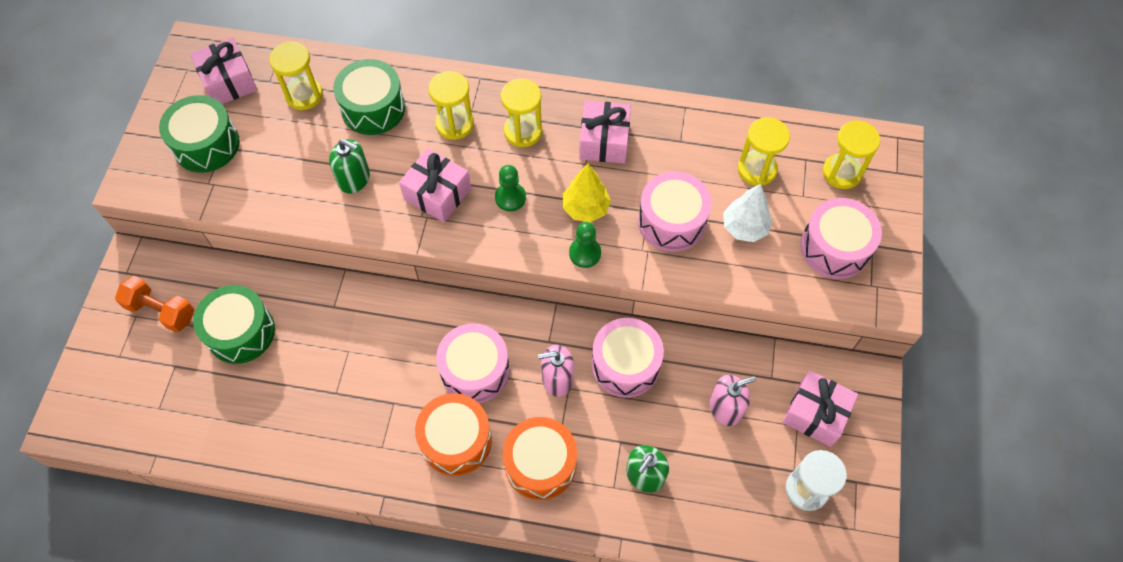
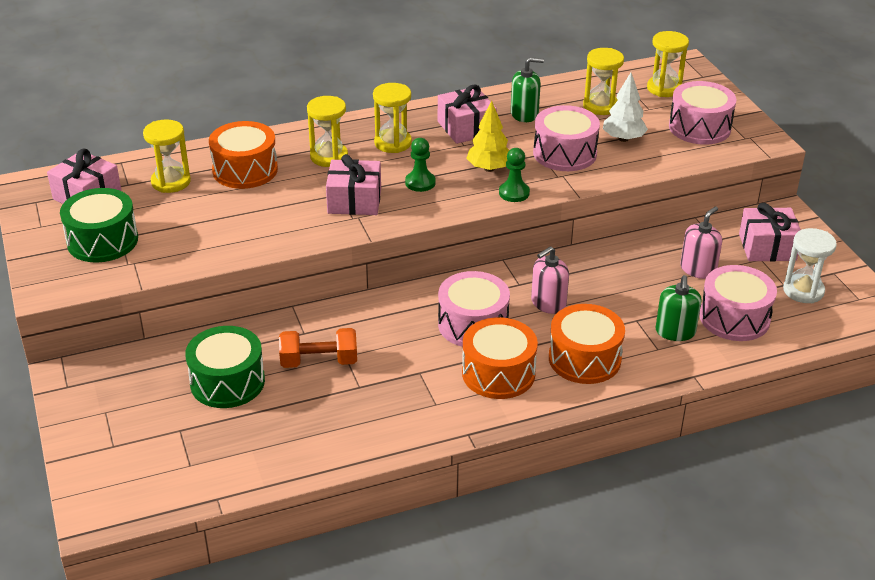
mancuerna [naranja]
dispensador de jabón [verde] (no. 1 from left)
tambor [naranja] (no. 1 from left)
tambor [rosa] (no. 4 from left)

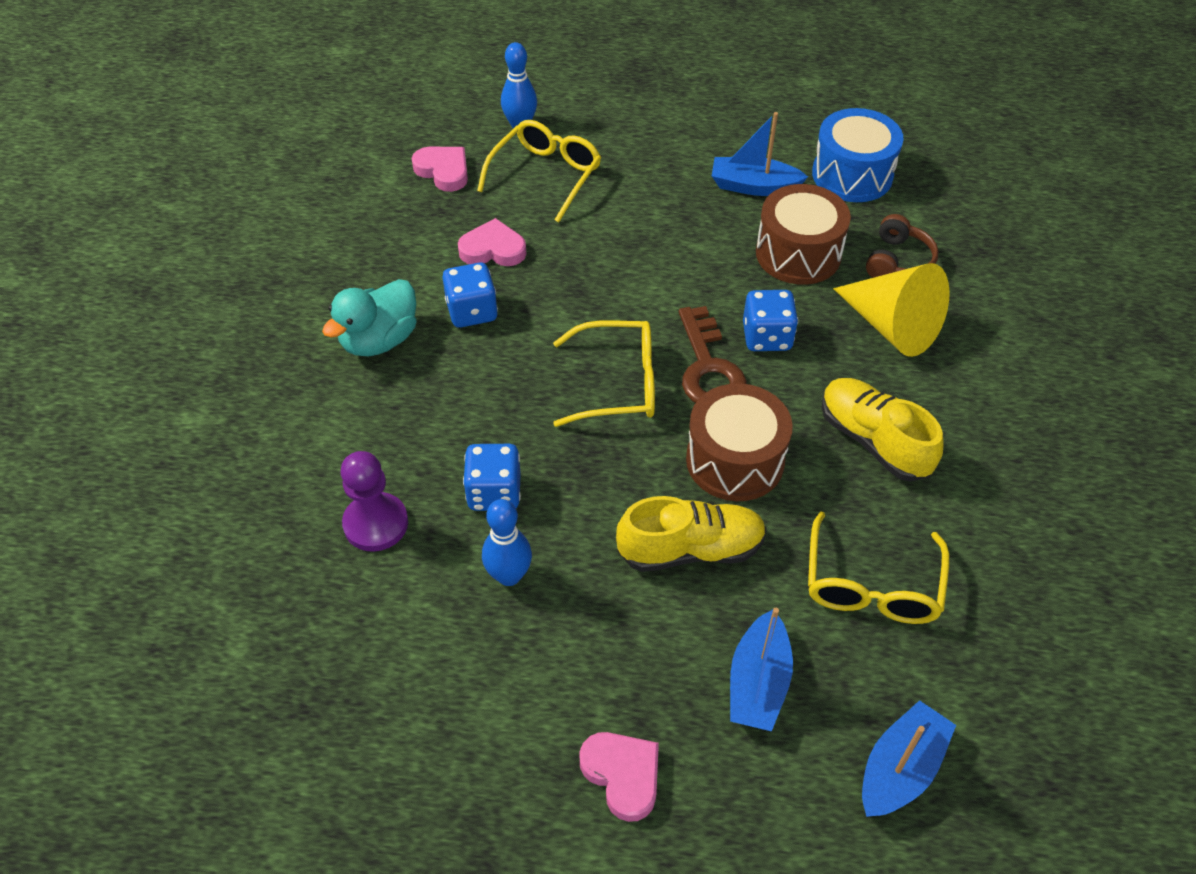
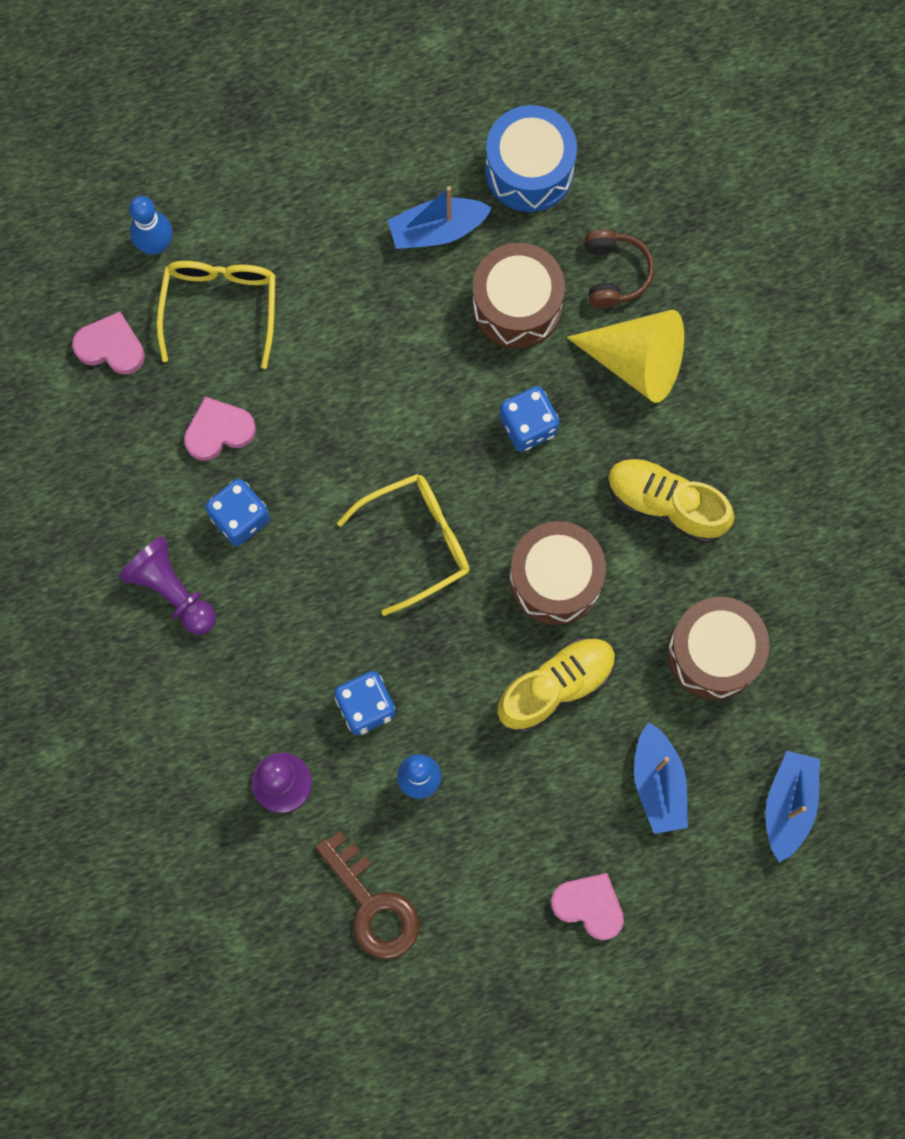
peón [morado] (no. 1 from left)
llave [marrón]
tambor [marrón] (no. 3 from left)

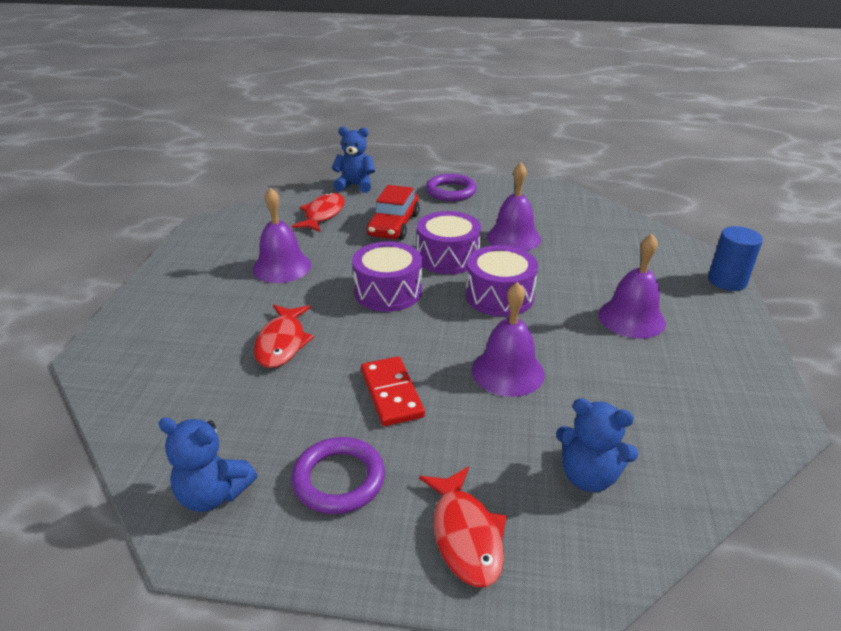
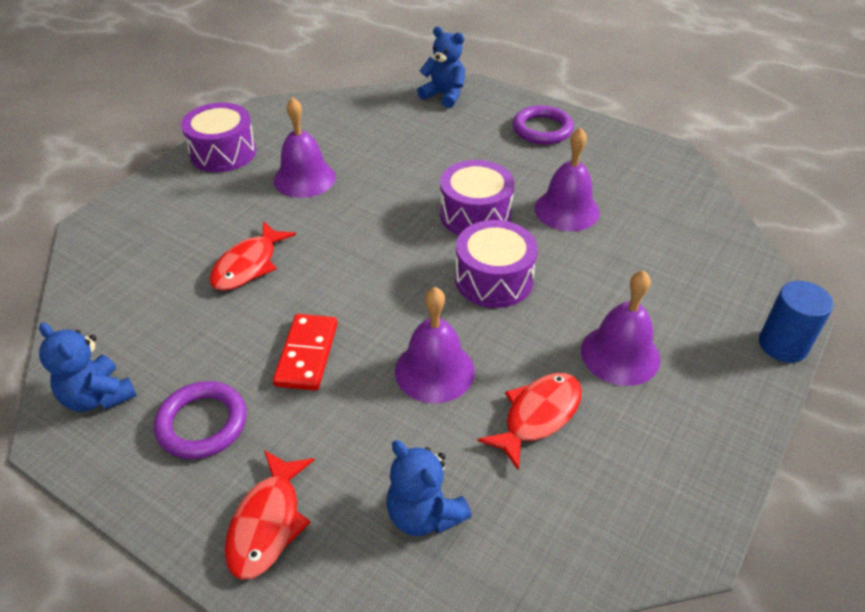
pez [rojo] (no. 3 from left)
tambor [morado] (no. 1 from left)
coche [rojo]

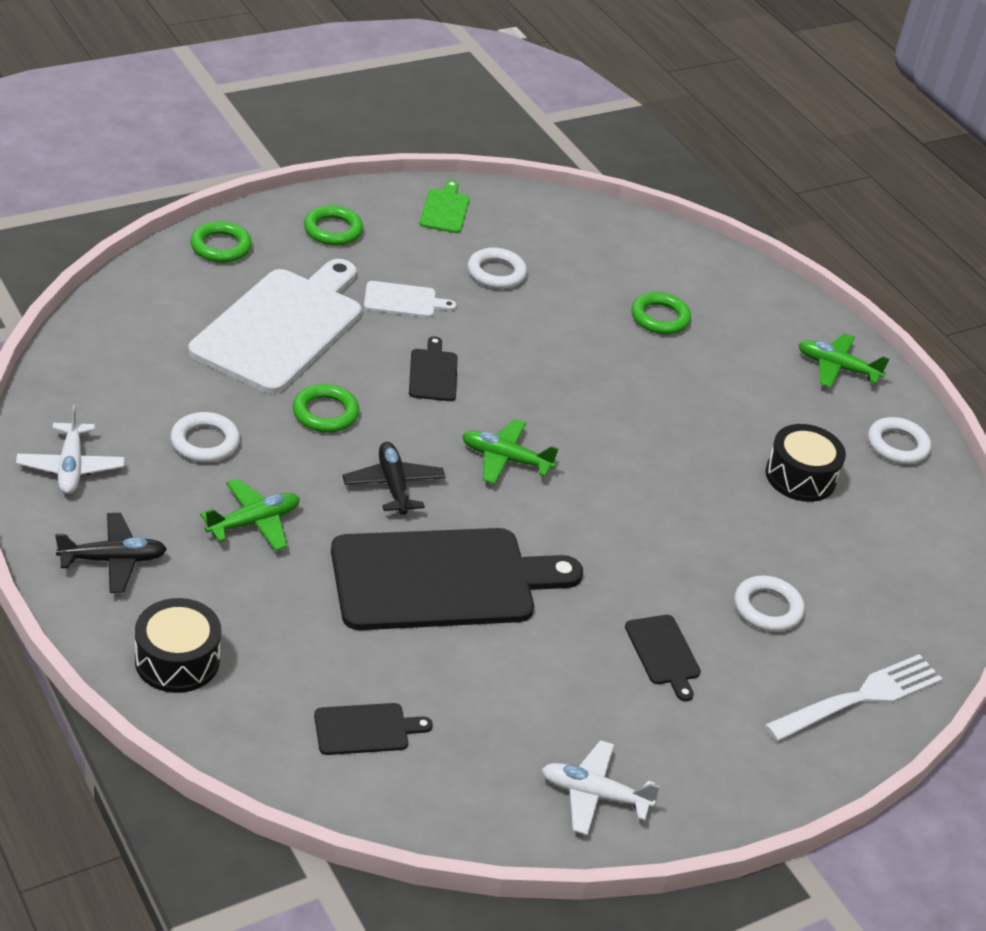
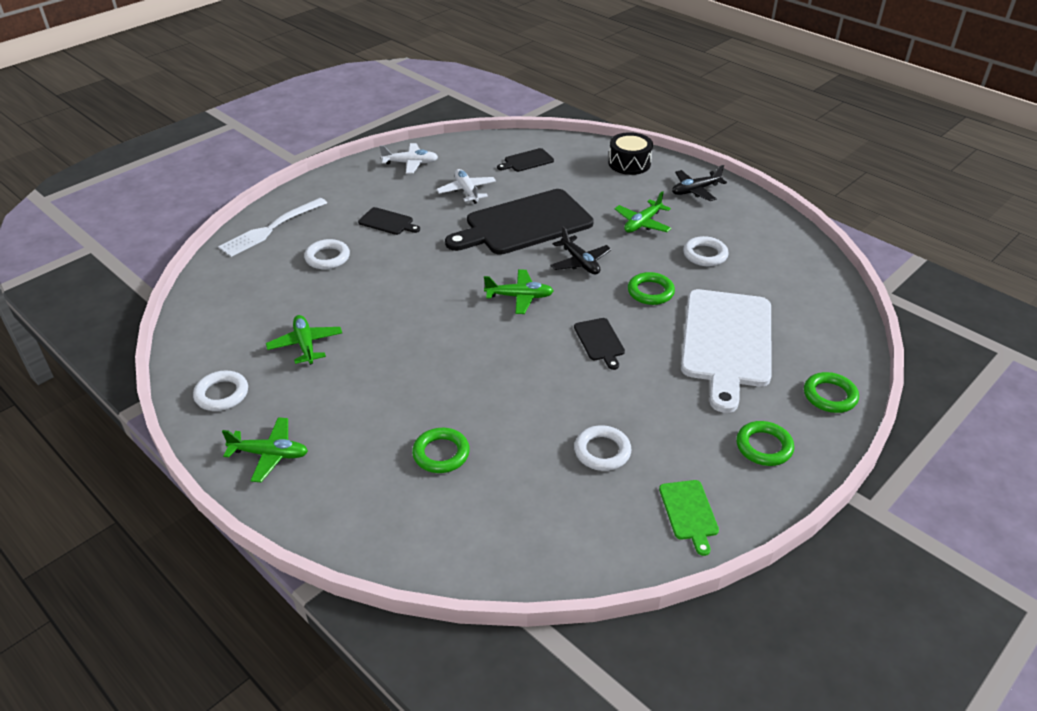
avión [blanco] (no. 2 from left)
tabla de cortar [blanco] (no. 2 from left in the first image)
tabla de cortar [negro] (no. 1 from left)
avión [verde] (no. 2 from left)

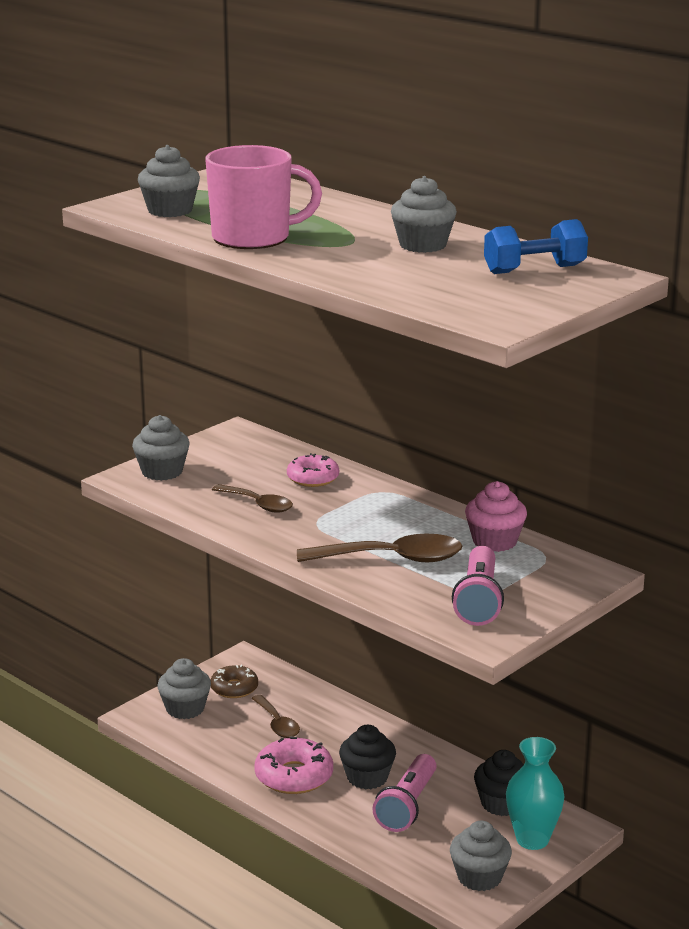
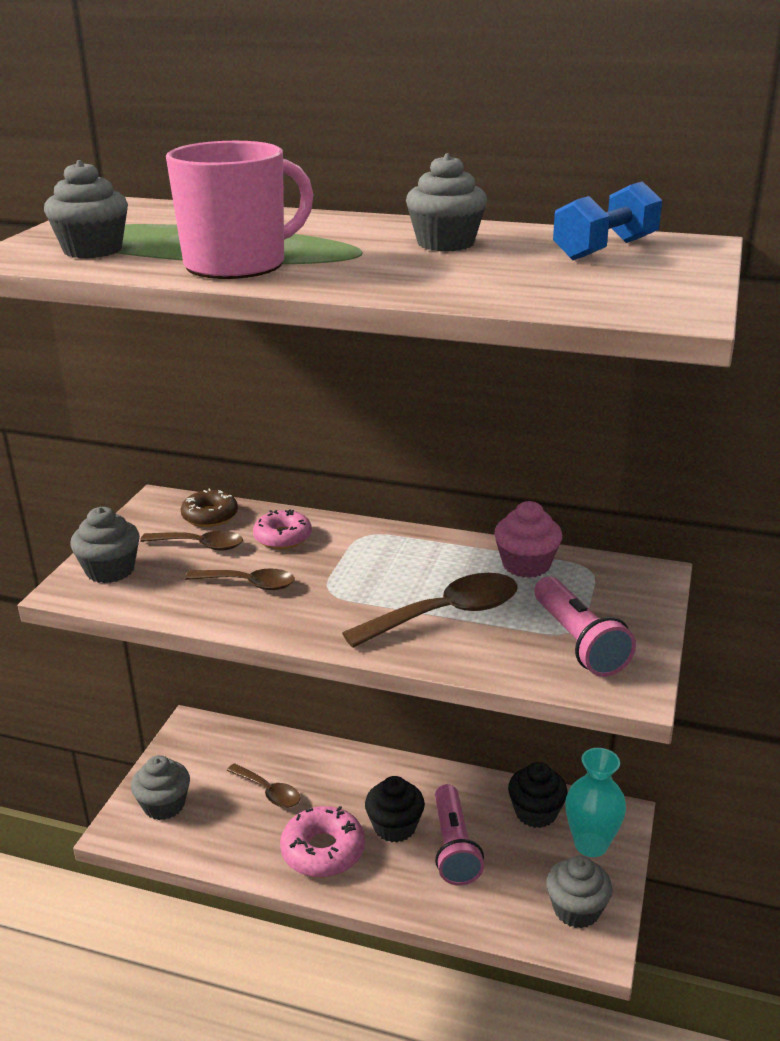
rosquilla [marrón]
cuchara [marrón] (no. 1 from left)

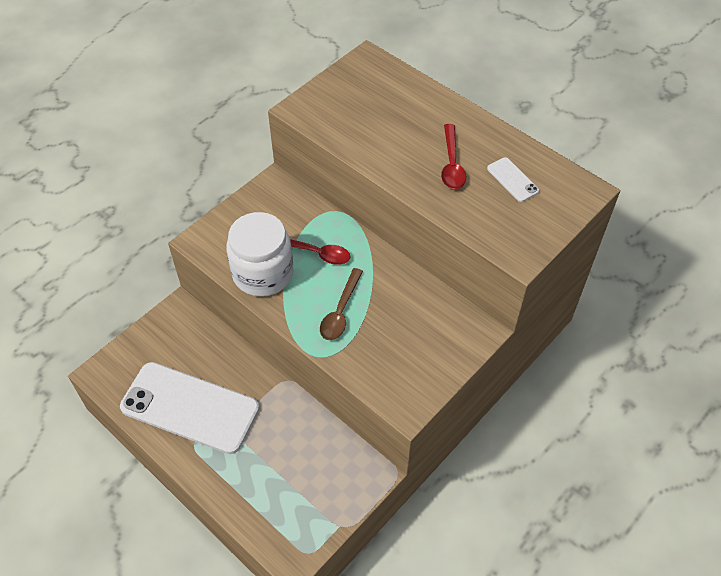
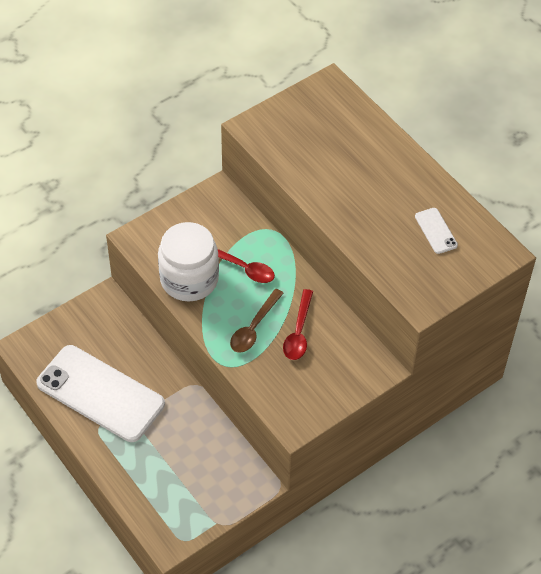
cuchara [rojo] (no. 2 from left)

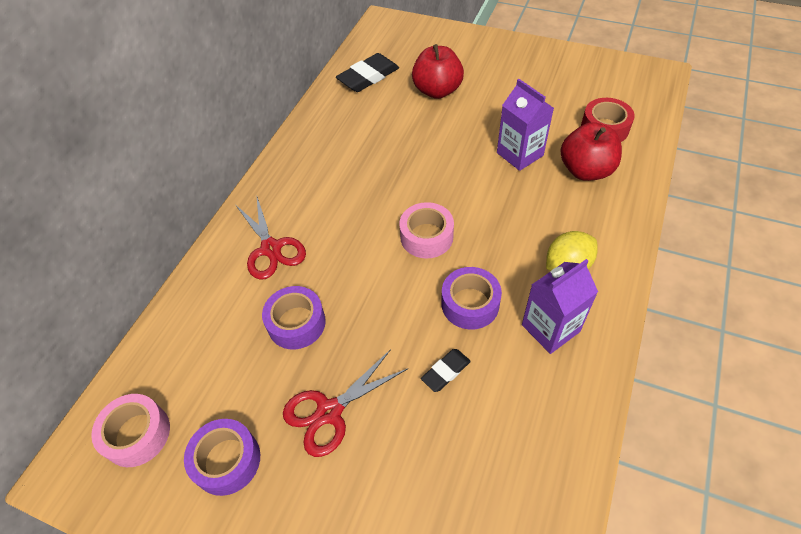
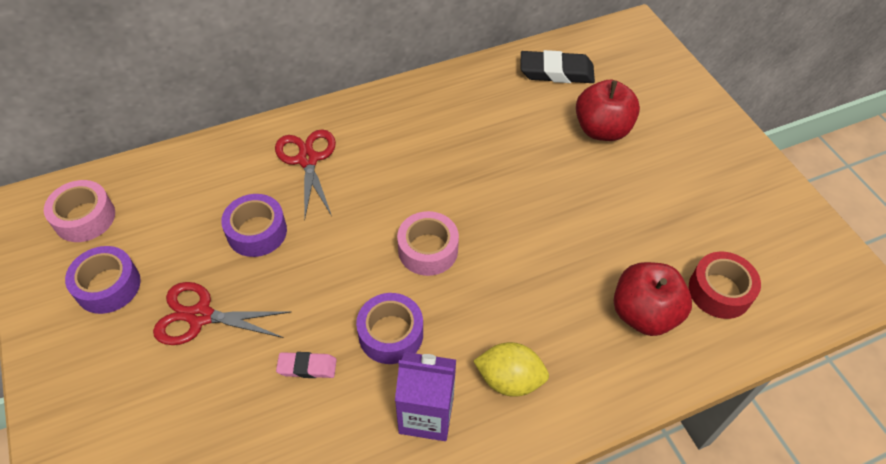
tijeras [rojo] (no. 2 from left)
goma de borrar [rosa]
cartón de leche [morado] (no. 1 from left in the first image)

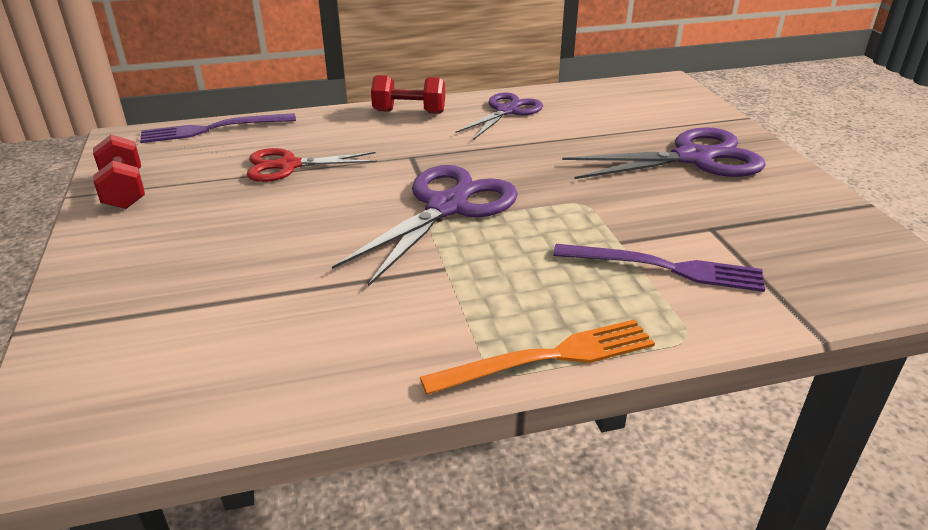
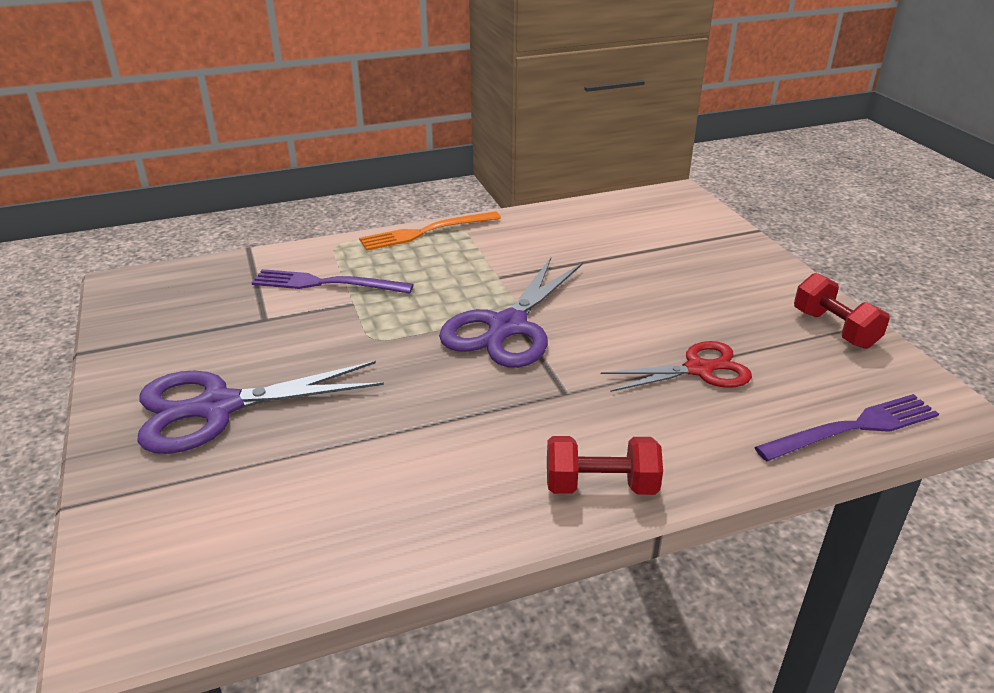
tijeras [morado] (no. 2 from left in the first image)

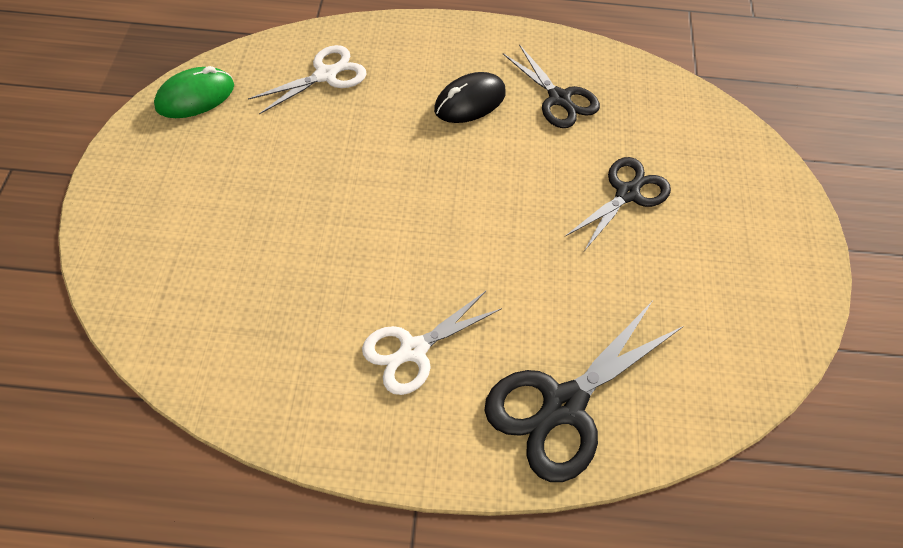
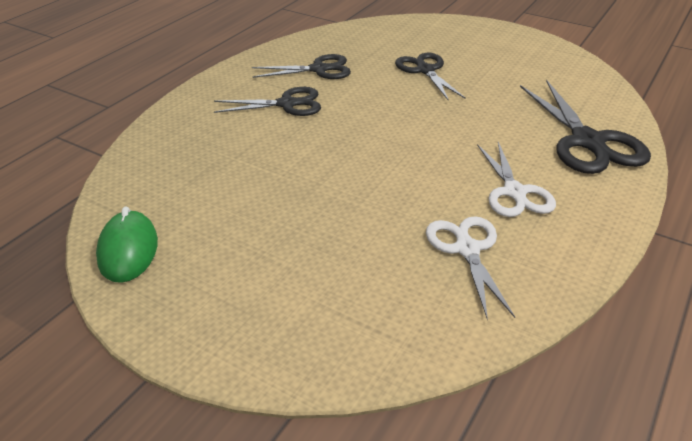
tijeras [blanco] (no. 1 from left)
tijeras [negro] (no. 1 from left)

